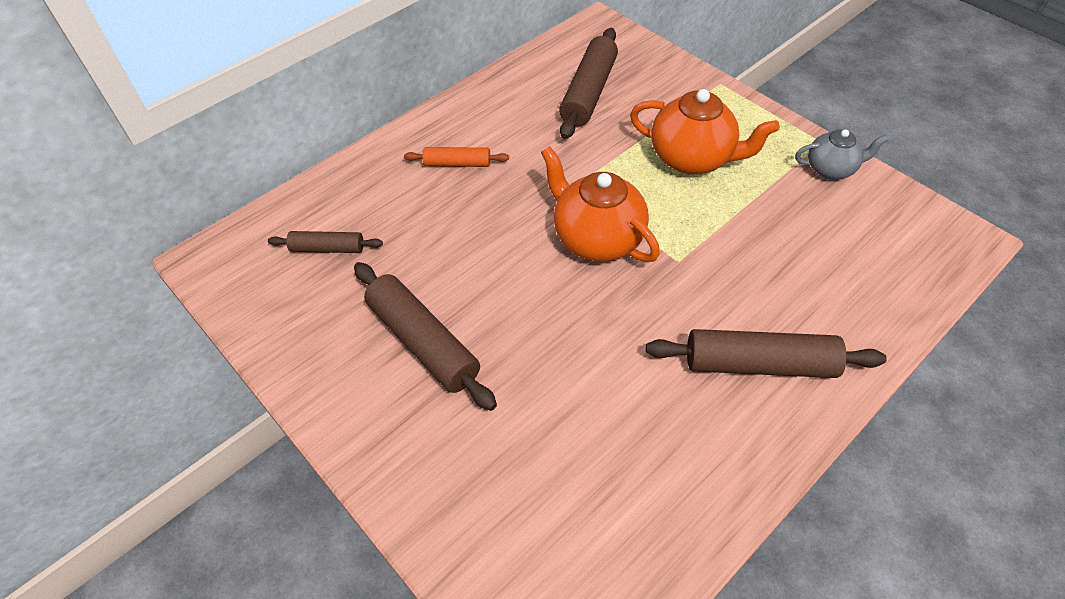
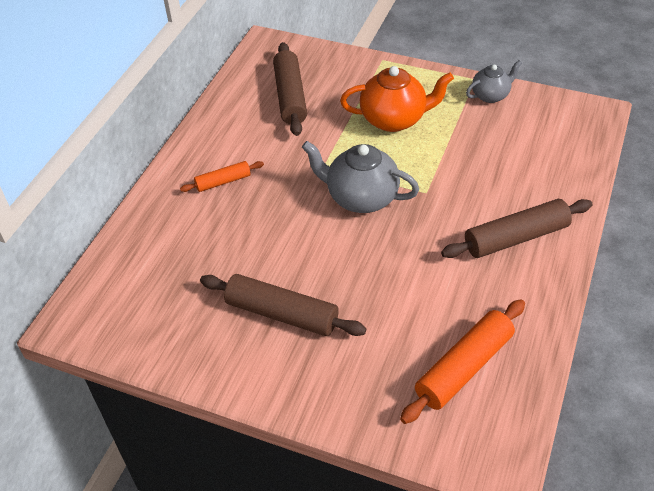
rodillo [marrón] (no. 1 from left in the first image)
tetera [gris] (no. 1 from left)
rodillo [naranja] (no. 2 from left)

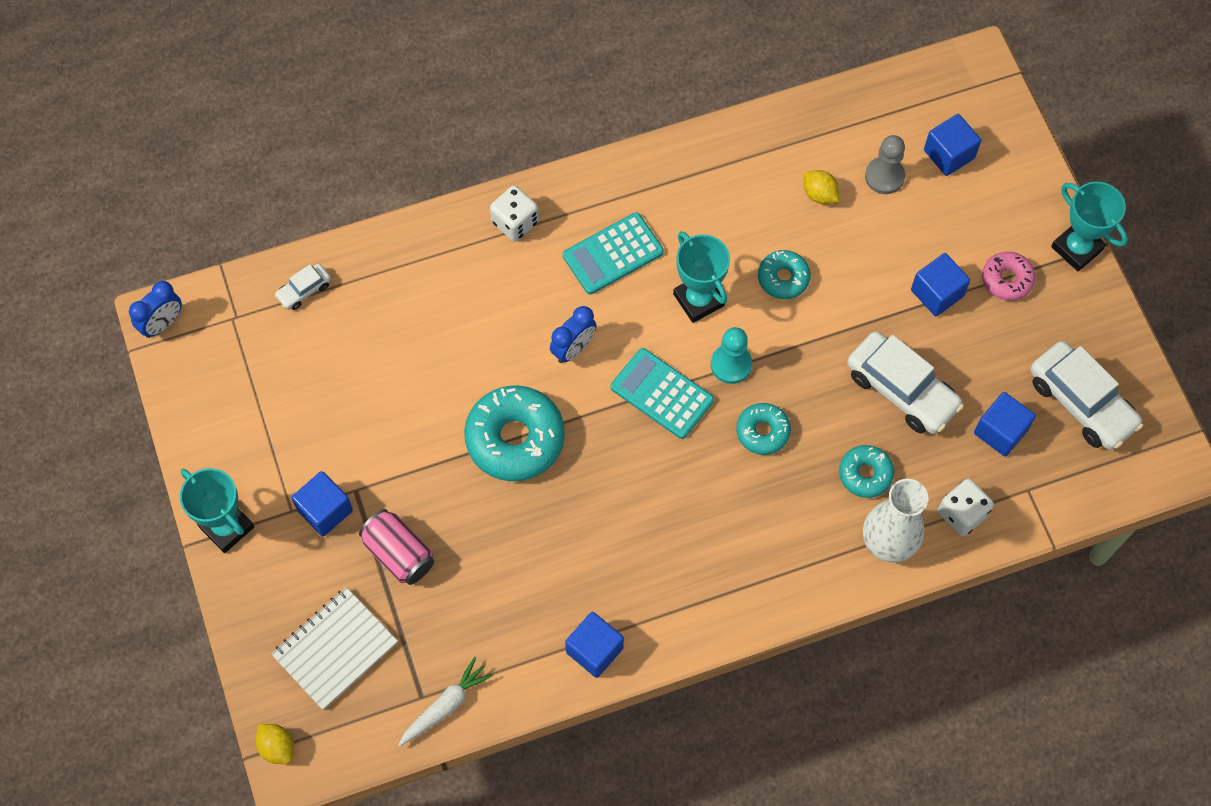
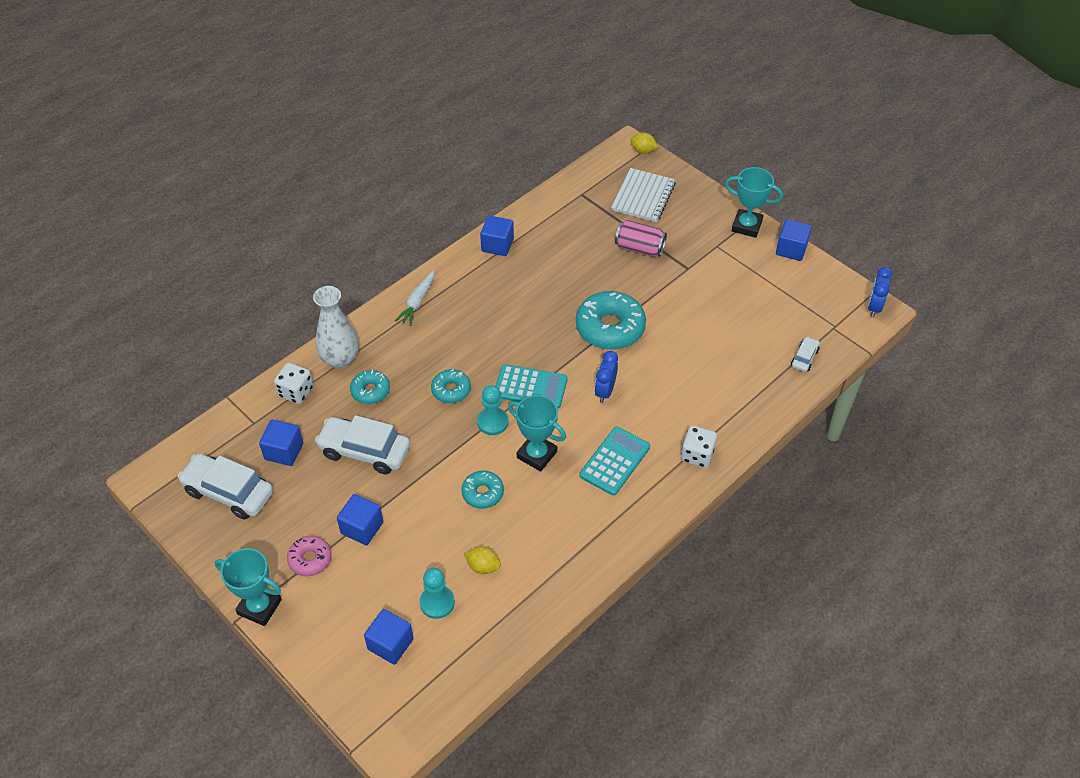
cubo [azul] (no. 5 from left)
zanahoria [blanco]
peón [turquesa] (no. 1 from left)

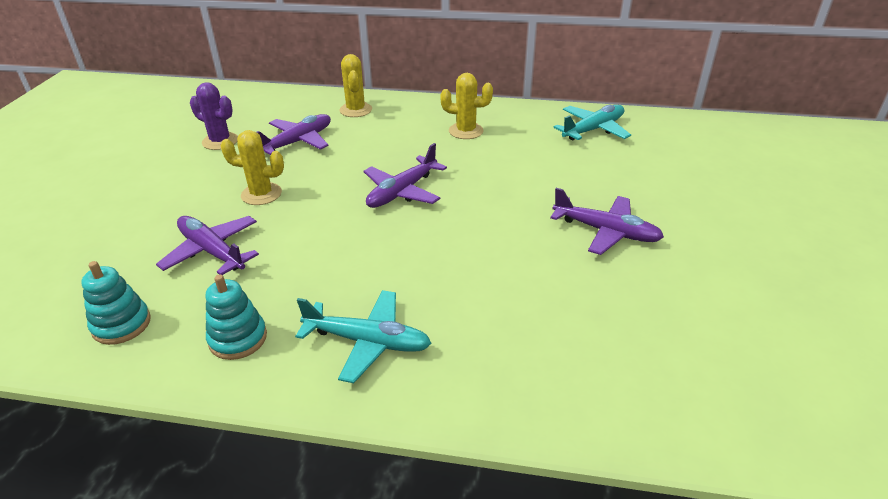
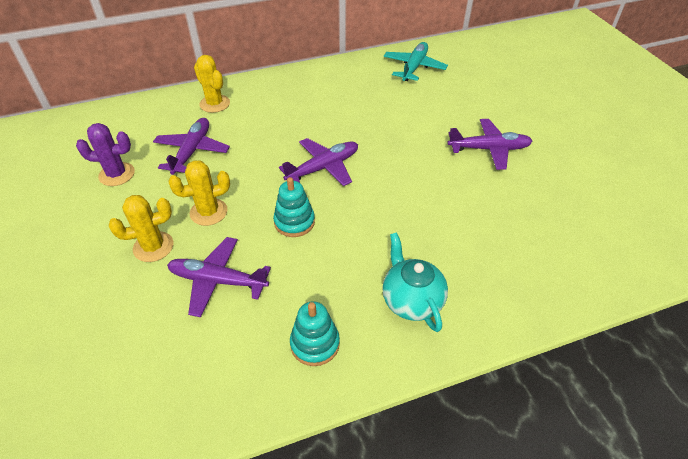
juguete apilable [turquesa] (no. 1 from left)
tetera [turquesa]
avión [morado] (no. 3 from left)
cactus [amarillo] (no. 1 from left)

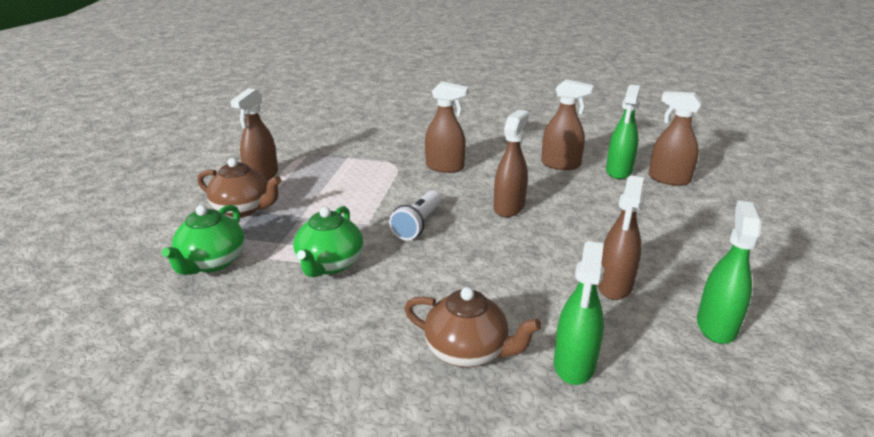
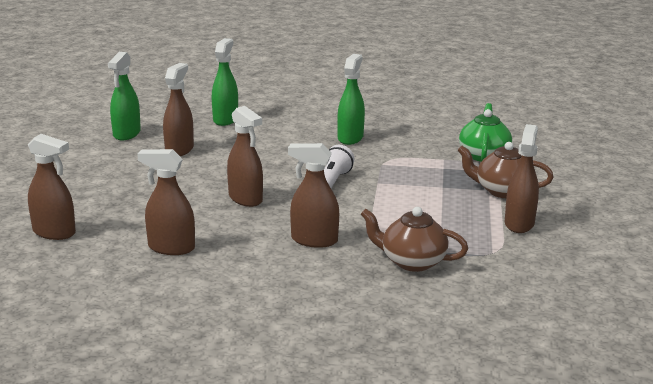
tetera [verde] (no. 2 from left in the first image)
tetera [marrón] (no. 1 from left)
pulverizador [marrón] (no. 4 from left)
pulverizador [verde] (no. 3 from left)

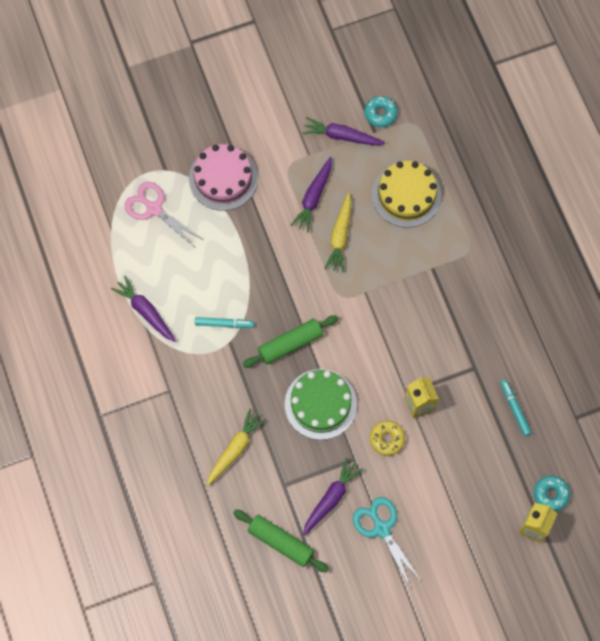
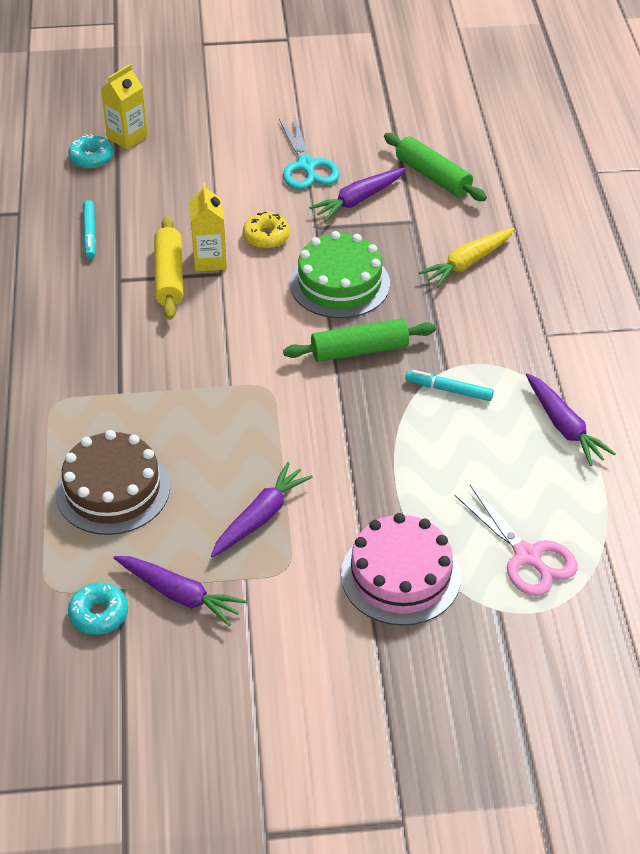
zanahoria [amarillo] (no. 2 from left in the first image)
tarta [marrón]
rodillo [amarillo]

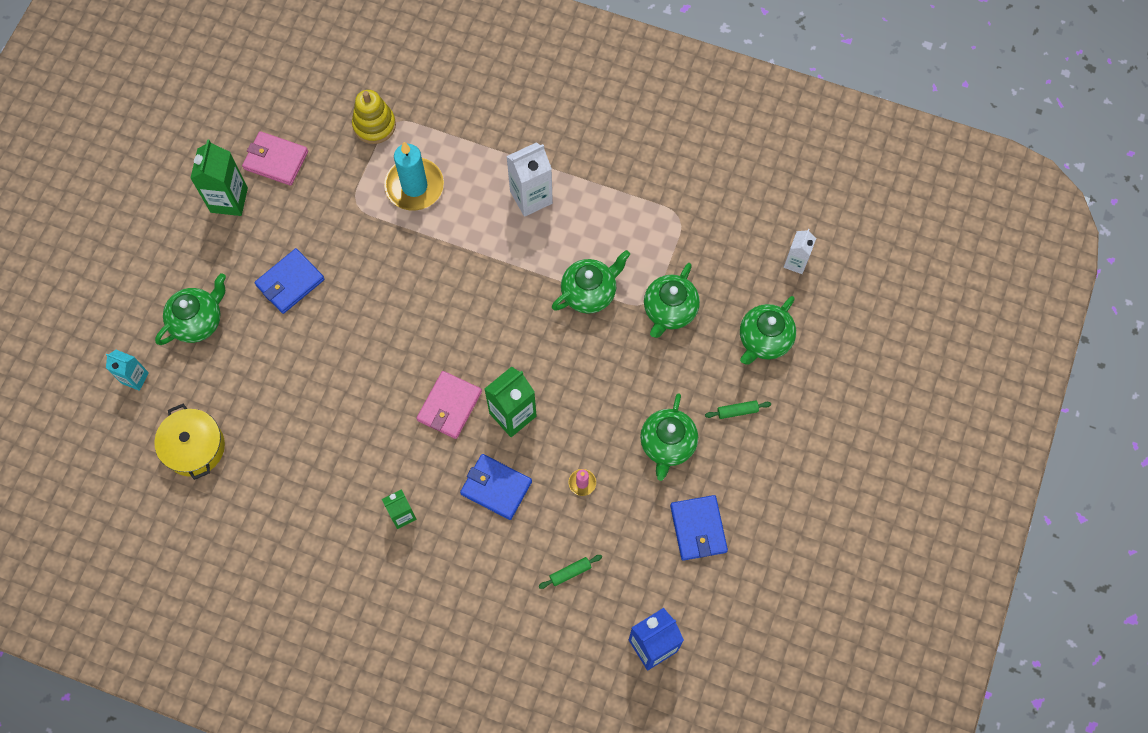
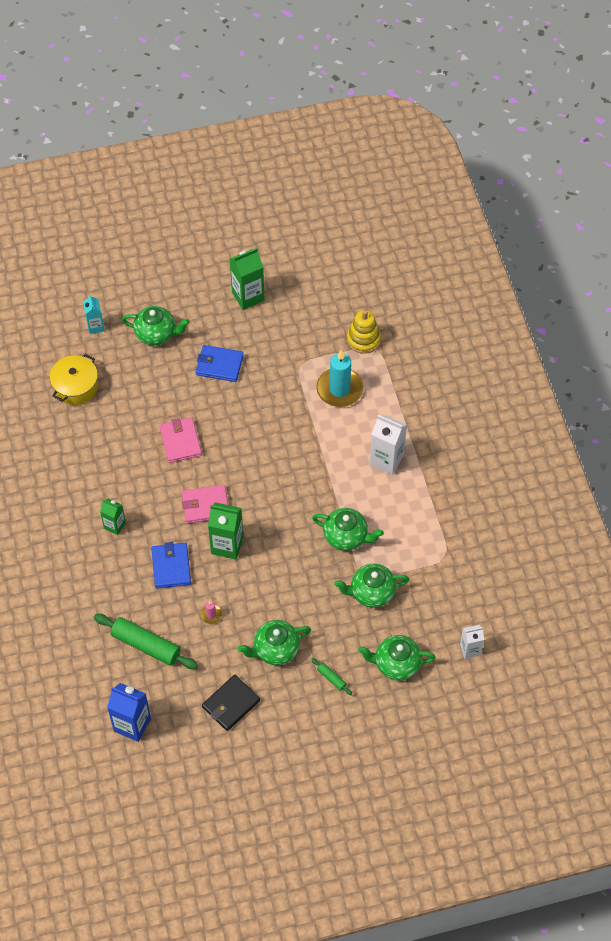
cartera [rosa] (no. 1 from left)
rodillo [verde] (no. 1 from left)
cartera [negro]

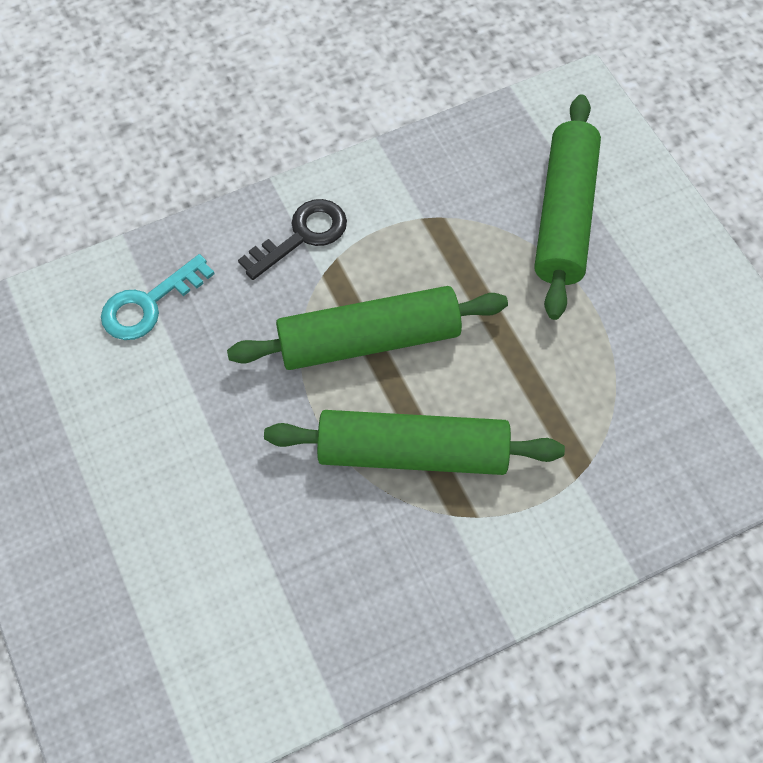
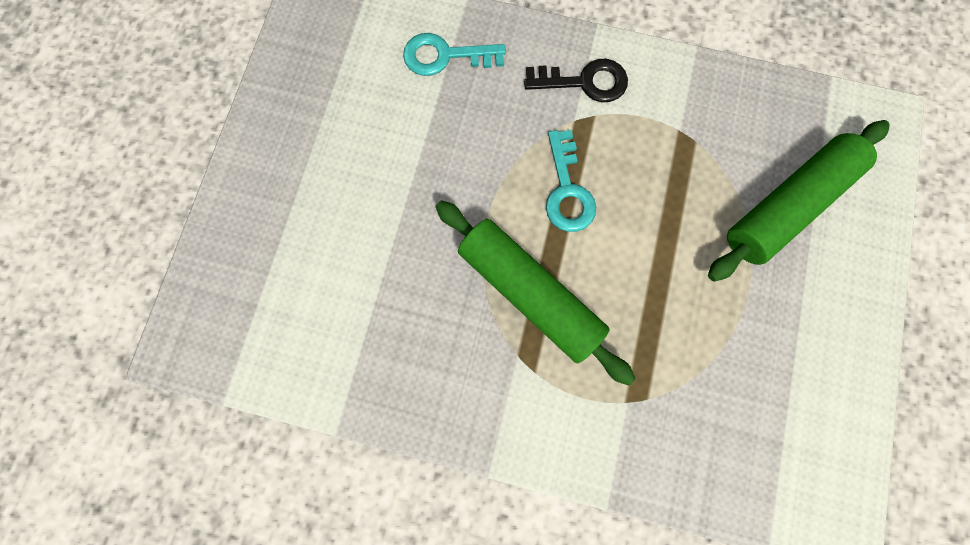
llave [turquesa] (no. 2 from left)

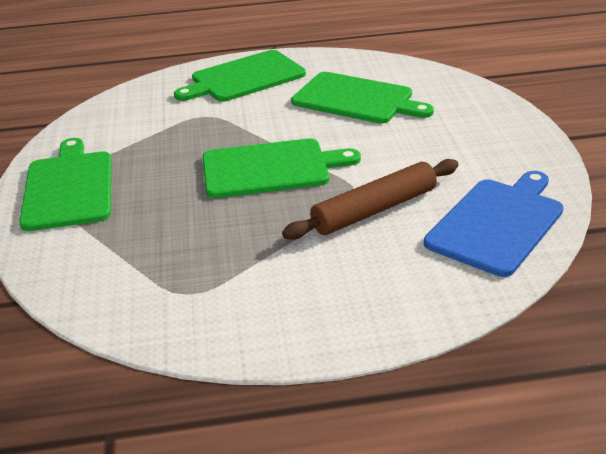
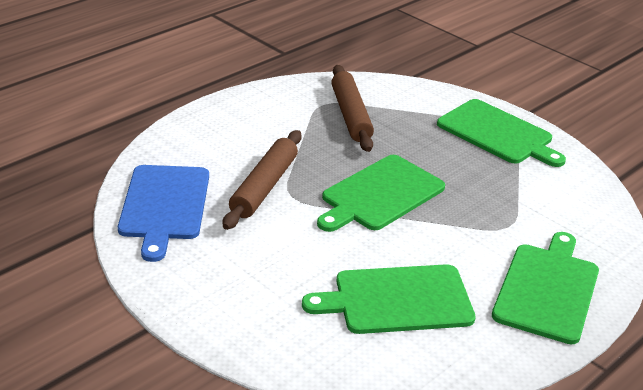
rodillo [marrón] (no. 2 from left)

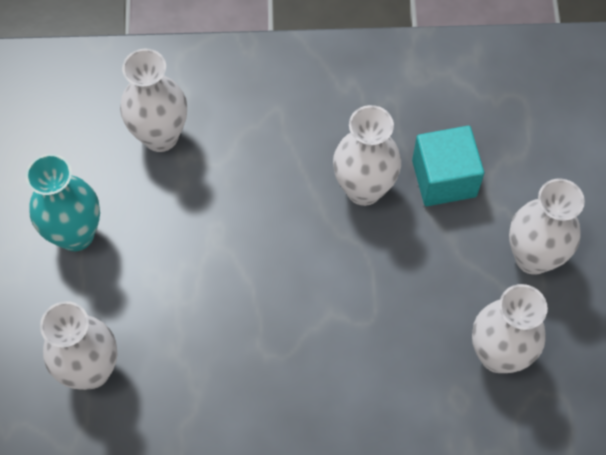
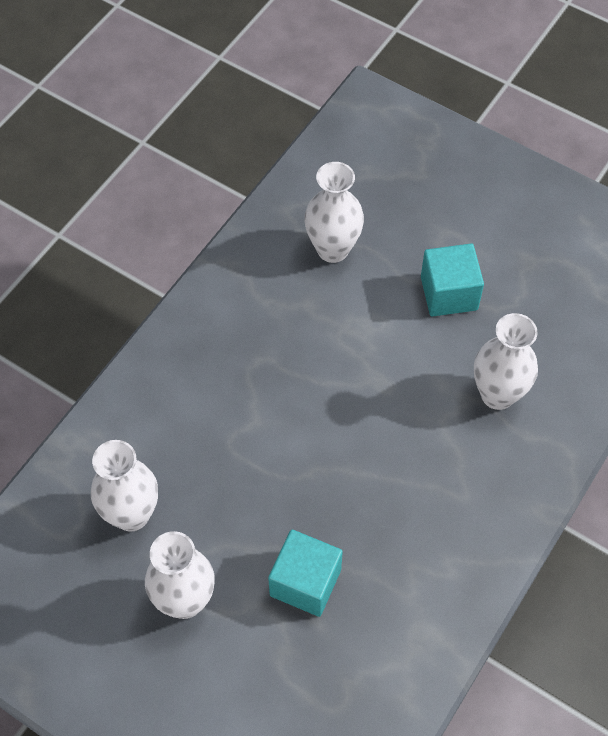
cubo [turquesa] (no. 2 from left)
florero [blanco] (no. 3 from left in the first image)

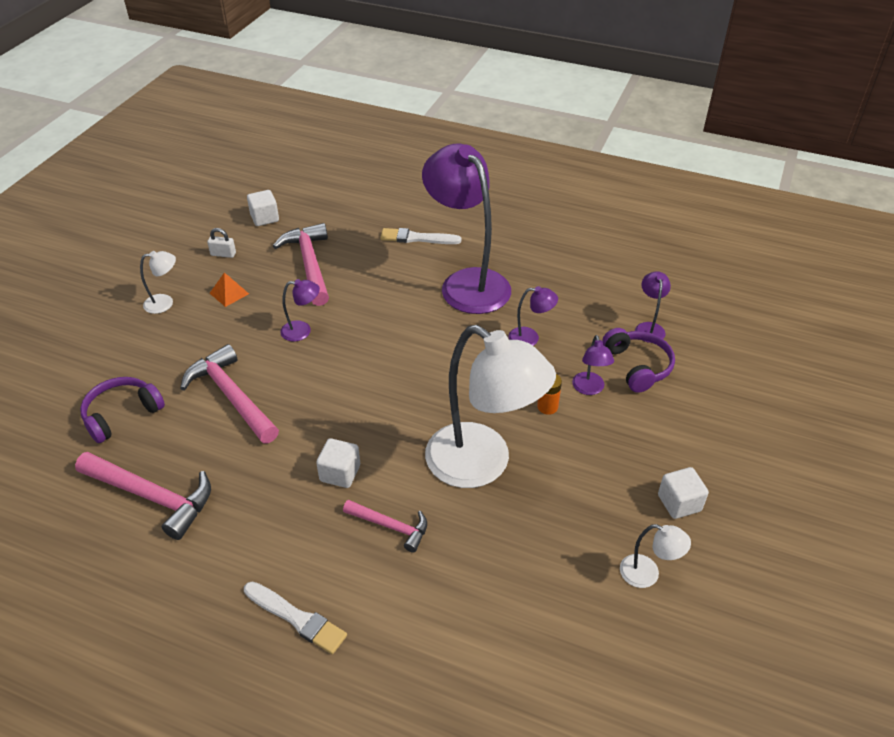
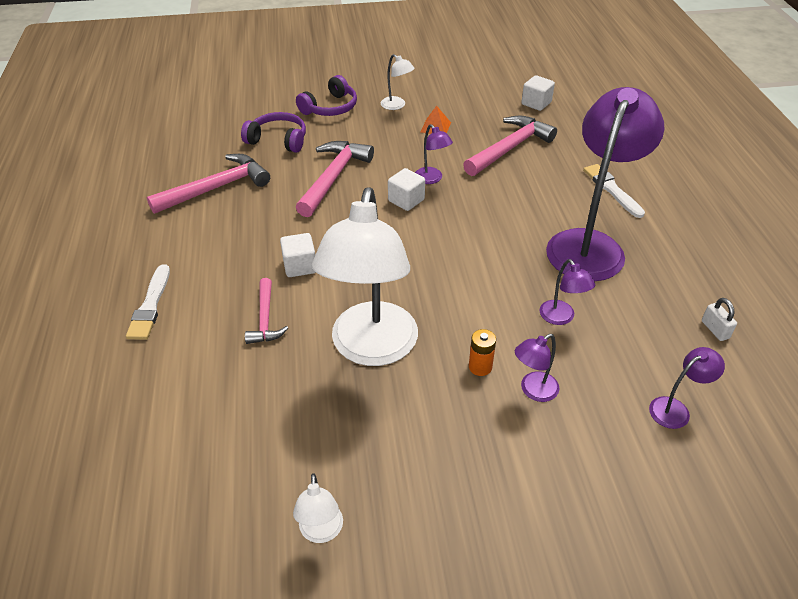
martillo [rosa] (no. 1 from left)
candado [blanco]
auriculares [morado] (no. 2 from left)
cubo [blanco] (no. 2 from left)

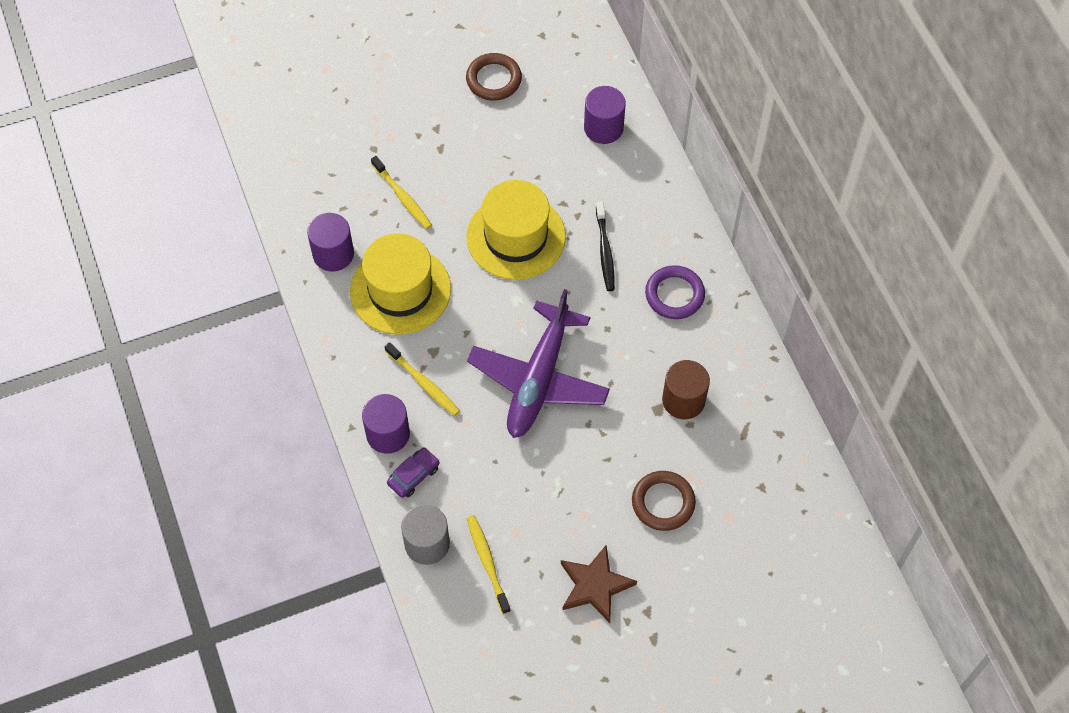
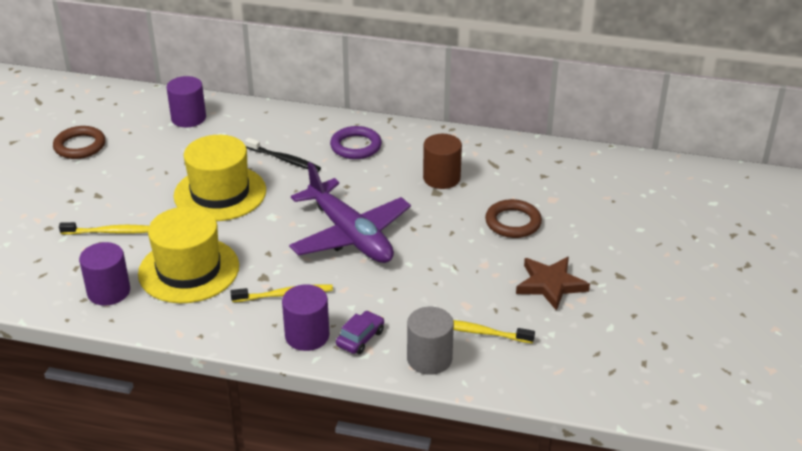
coche [morado]

